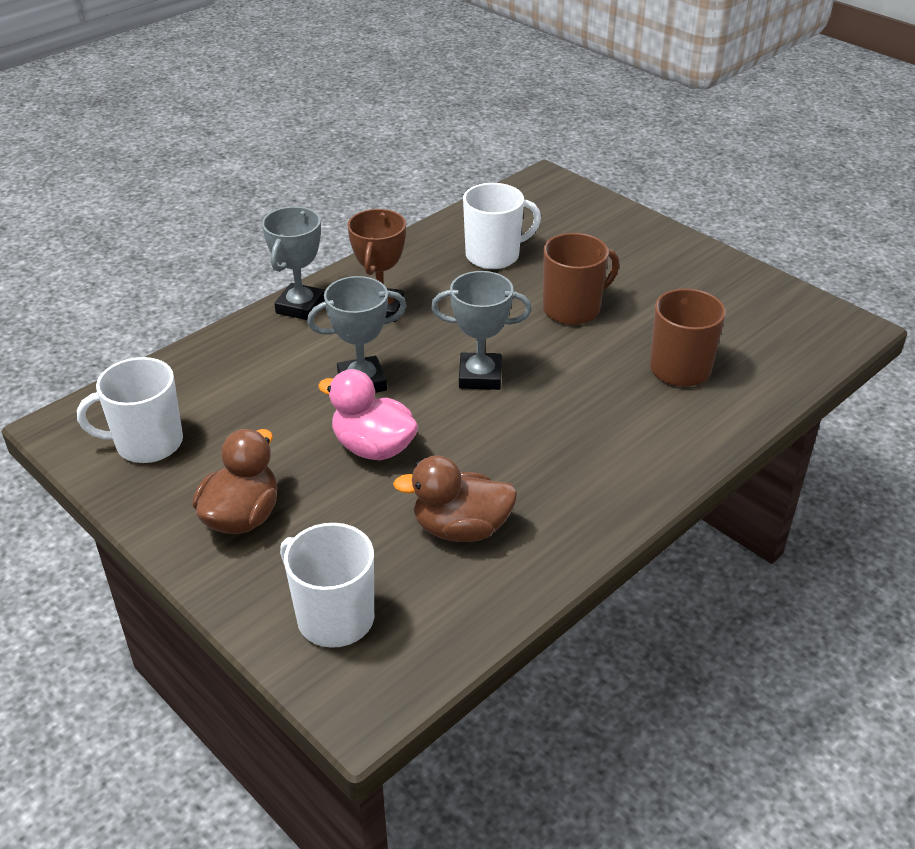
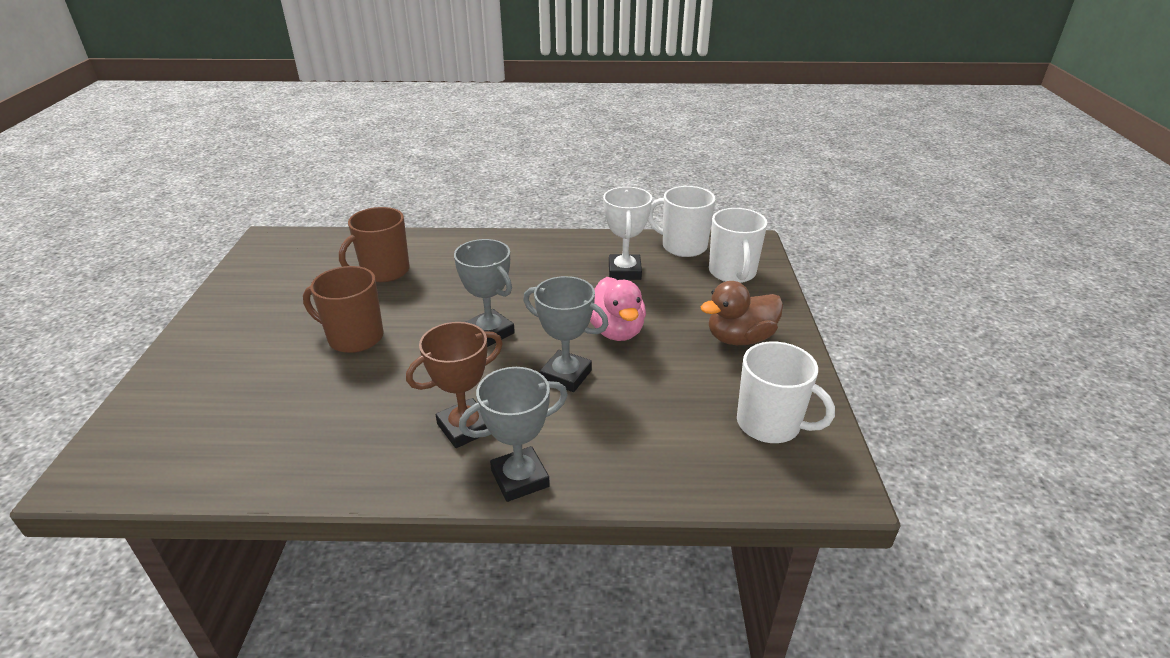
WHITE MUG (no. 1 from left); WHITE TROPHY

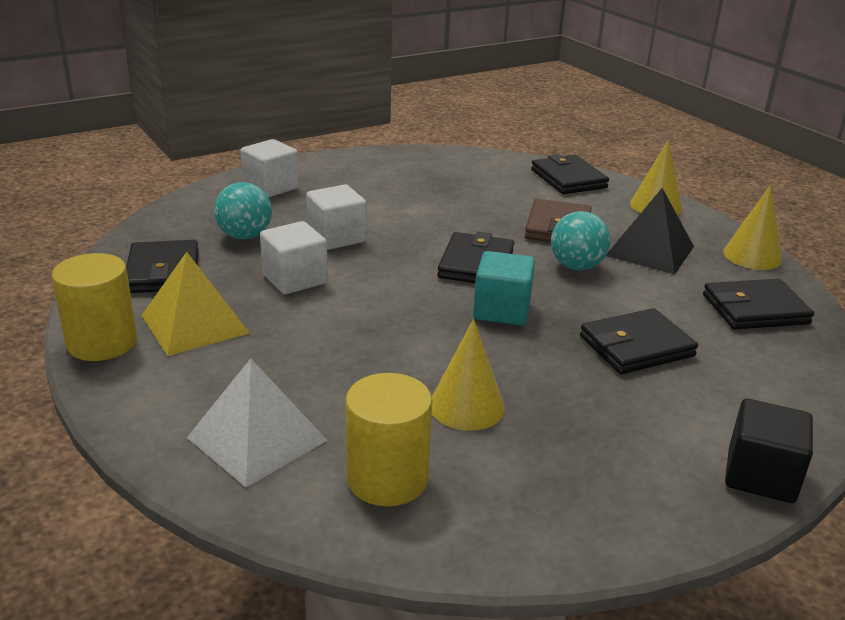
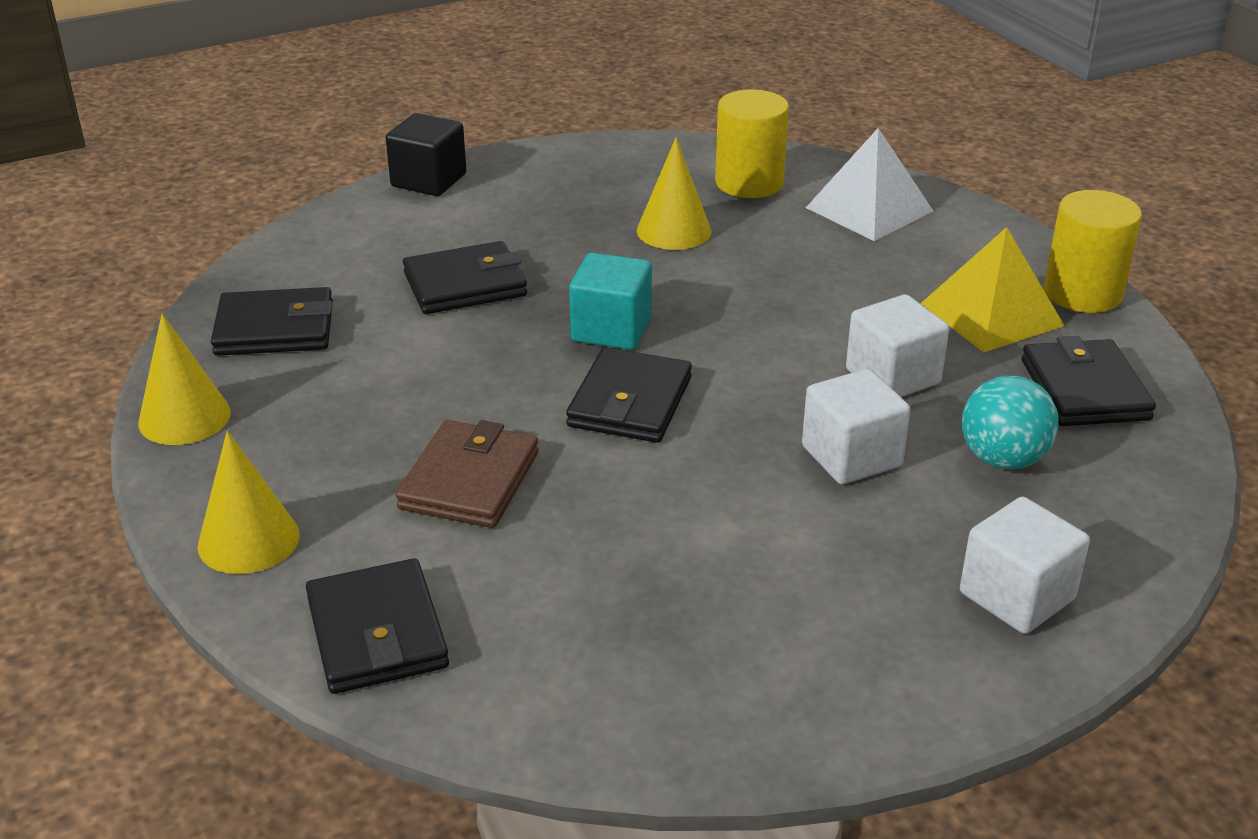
TURQUOISE BALL (no. 2 from left in the first image); BLACK PYRAMID

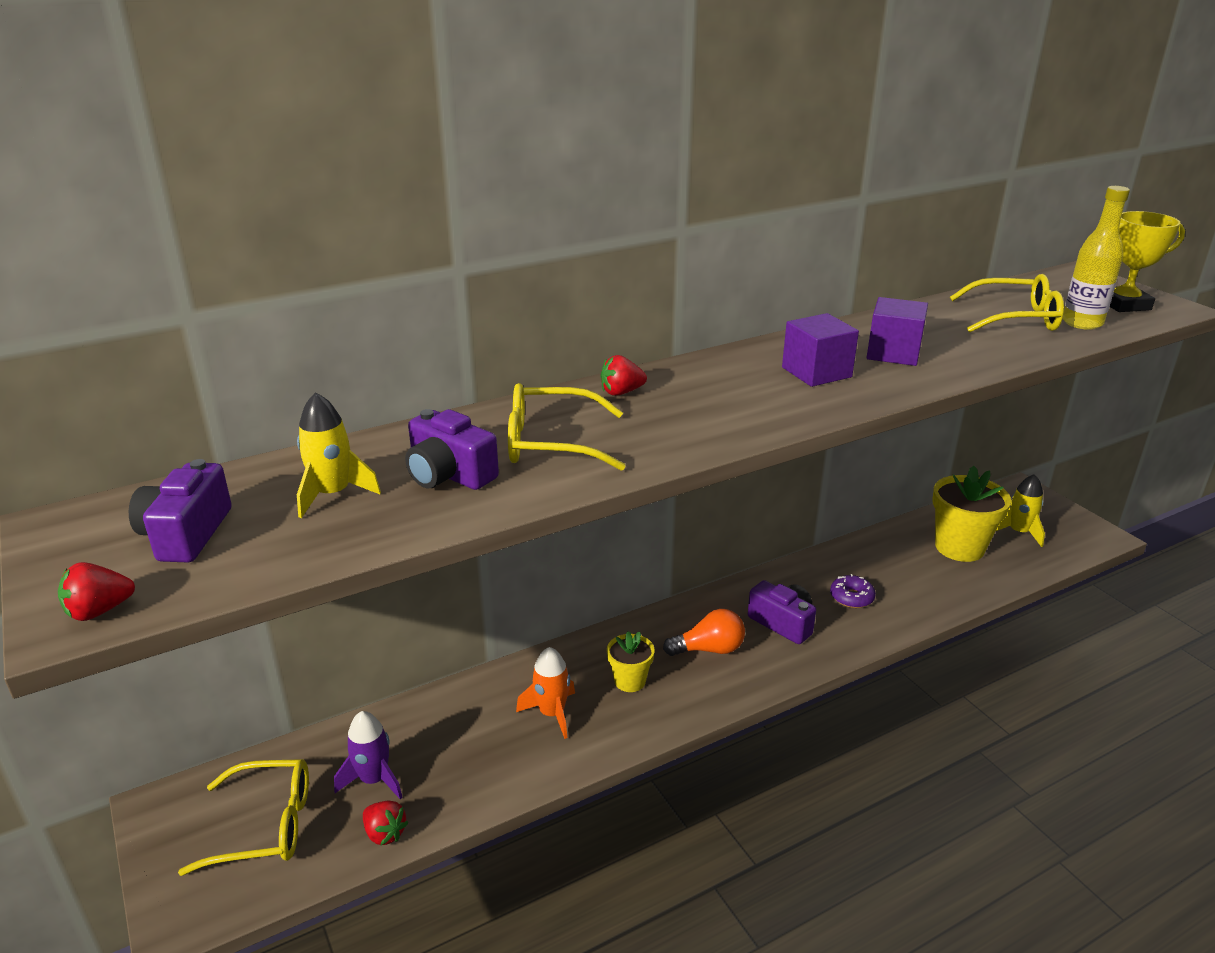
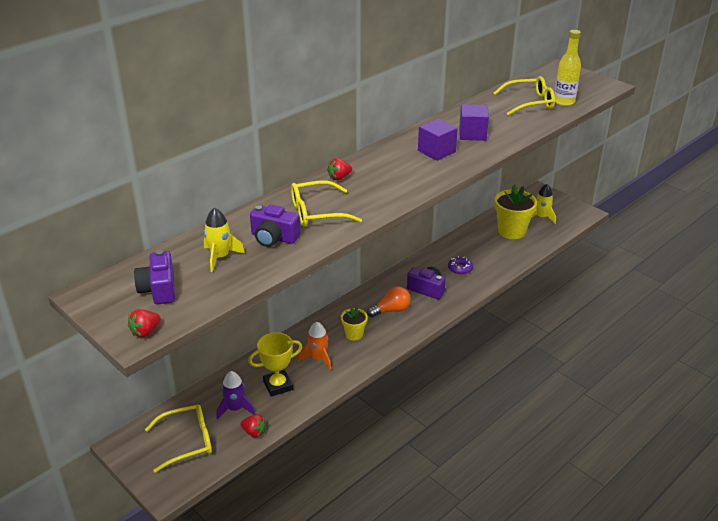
YELLOW TROPHY

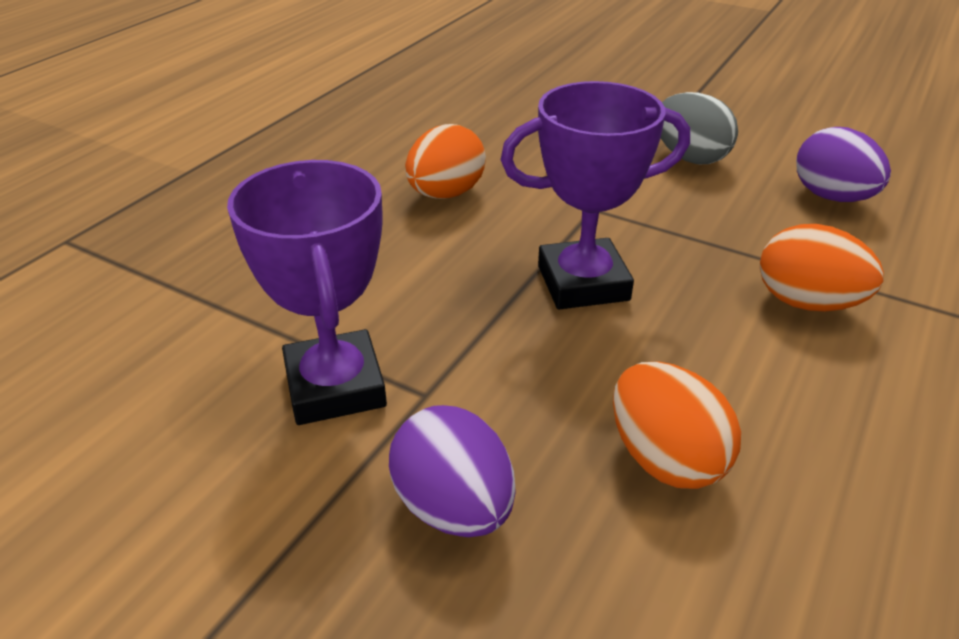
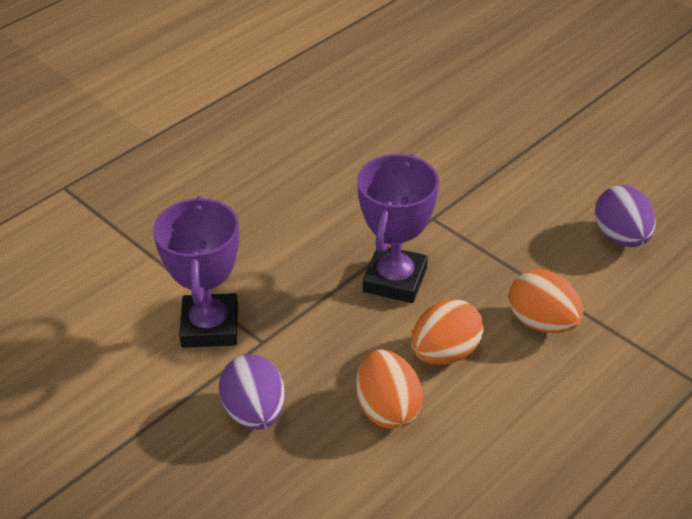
GREY EGG; ORANGE EGG (no. 2 from left); PURPLE TROPHY (no. 2 from left)

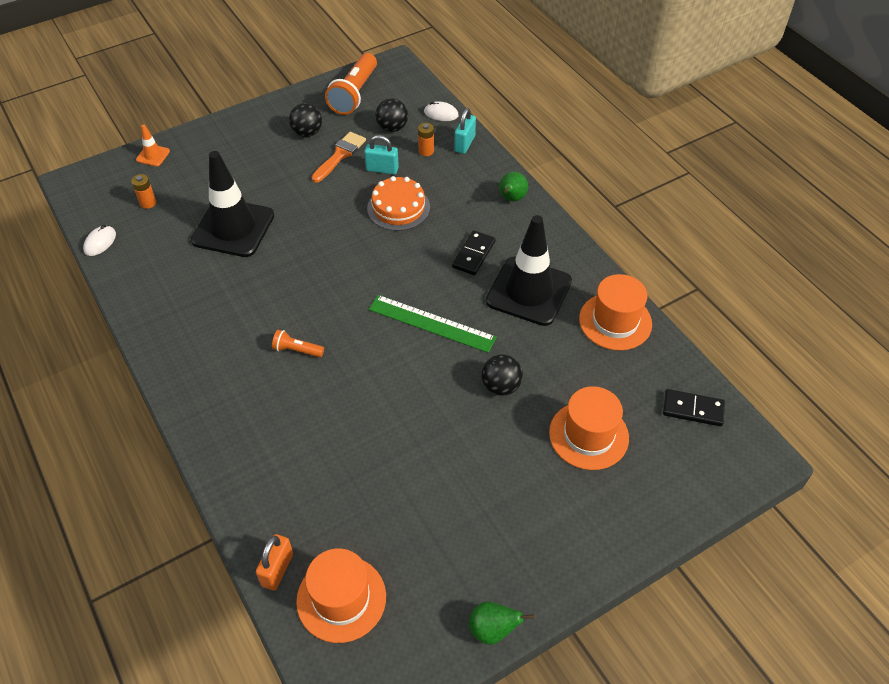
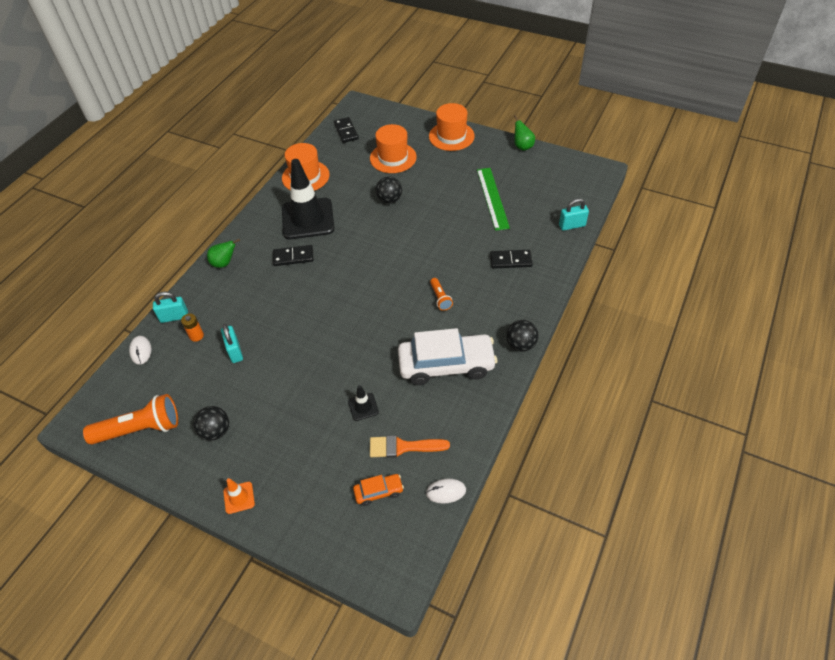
ORANGE CAKE; WHITE CAR; BLACK DOMINO (no. 3 from left); ORANGE TRAFFIC CONE; ORANGE HAT (no. 3 from left); ORANGE BRUSH; GREEN RULER; BLACK BALL (no. 3 from left); ORANGE CAR; TURQUOISE PADLOCK (no. 3 from left); BLACK TRAFFIC CONE (no. 2 from left)

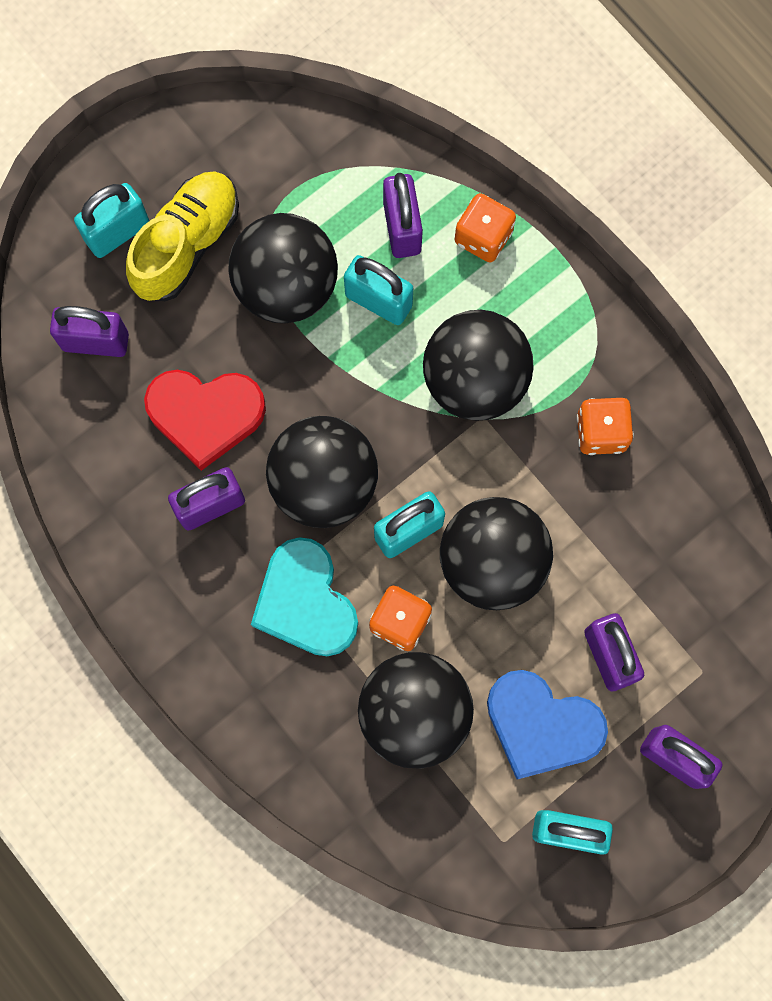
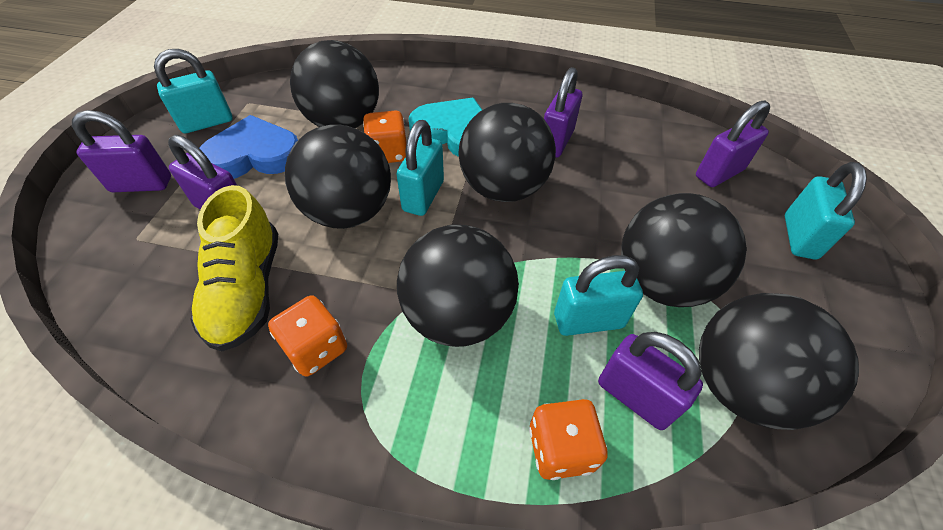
RED HEART; BLACK BALL (no. 6 from left); YELLOW SHOE

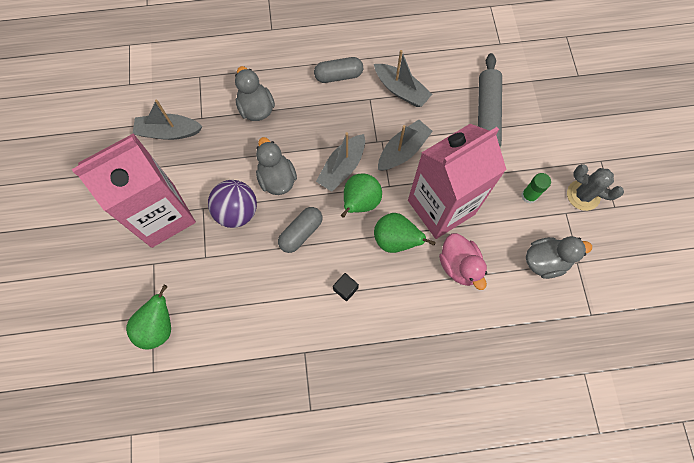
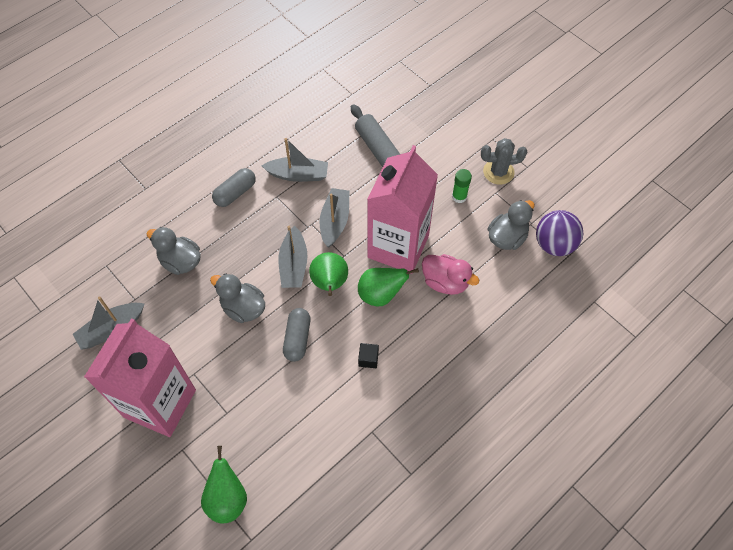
PURPLE BALL

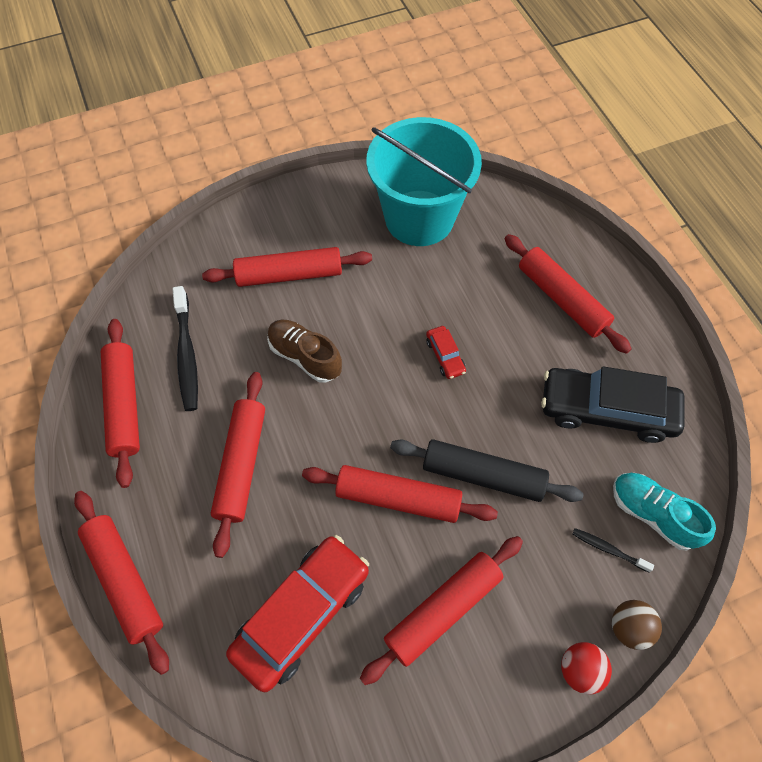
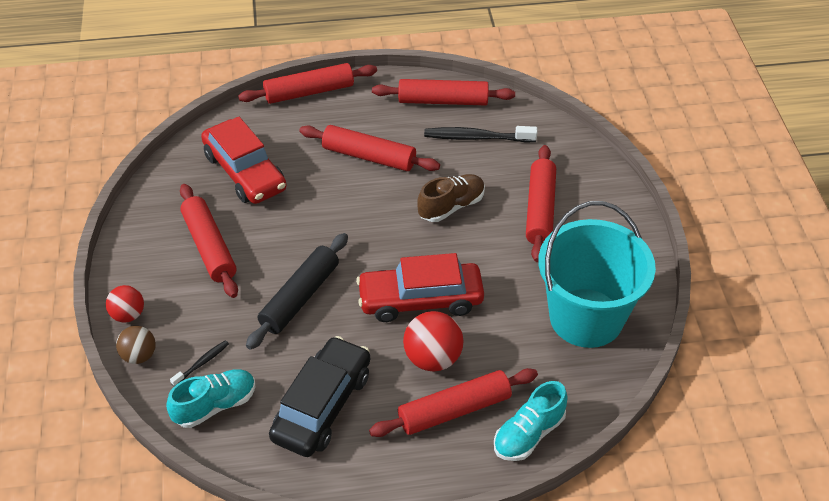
RED ROLLING PIN (no. 5 from left in the first image); RED BALL (no. 2 from left); TURQUOISE SHOE (no. 2 from left); RED CAR (no. 2 from left)

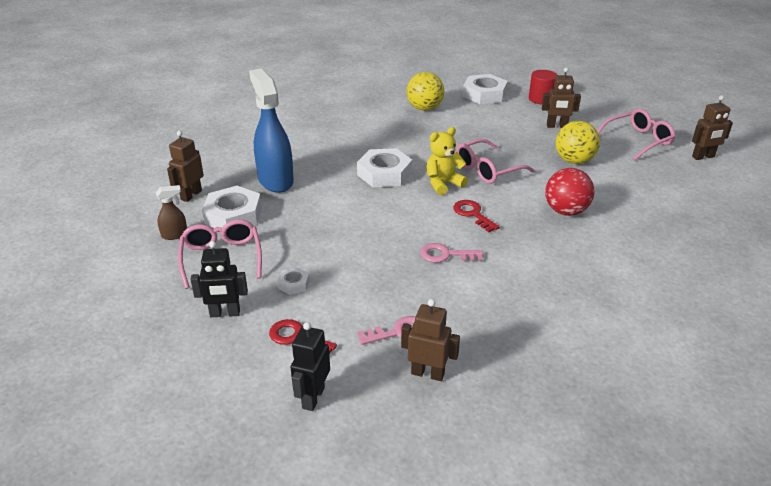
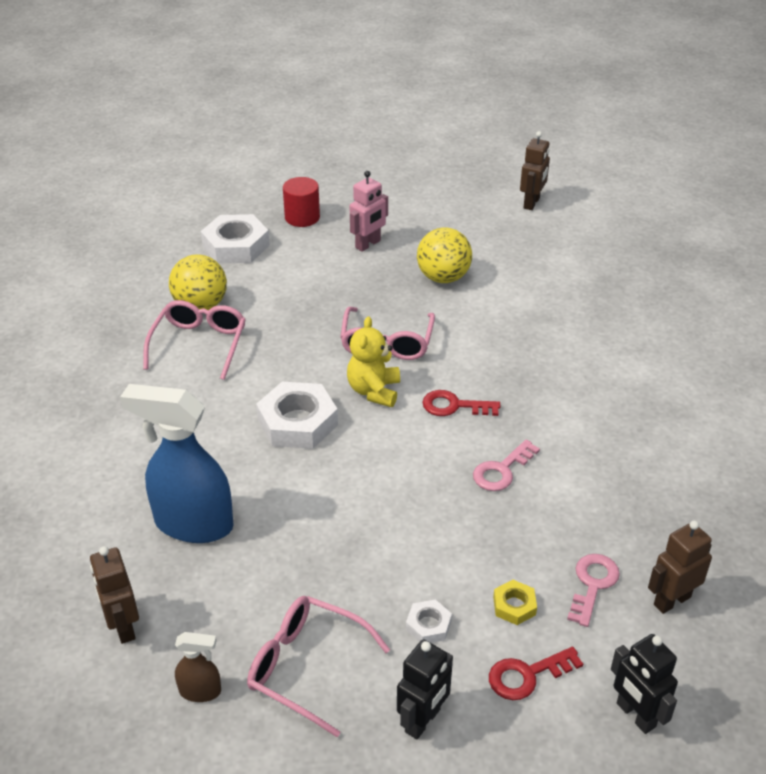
WHITE NUT (no. 1 from left in the first image); RED BALL; YELLOW NUT; PINK GLASSES (no. 1 from left); PINK ROBOT; BROWN SPRAY BOTTLE

